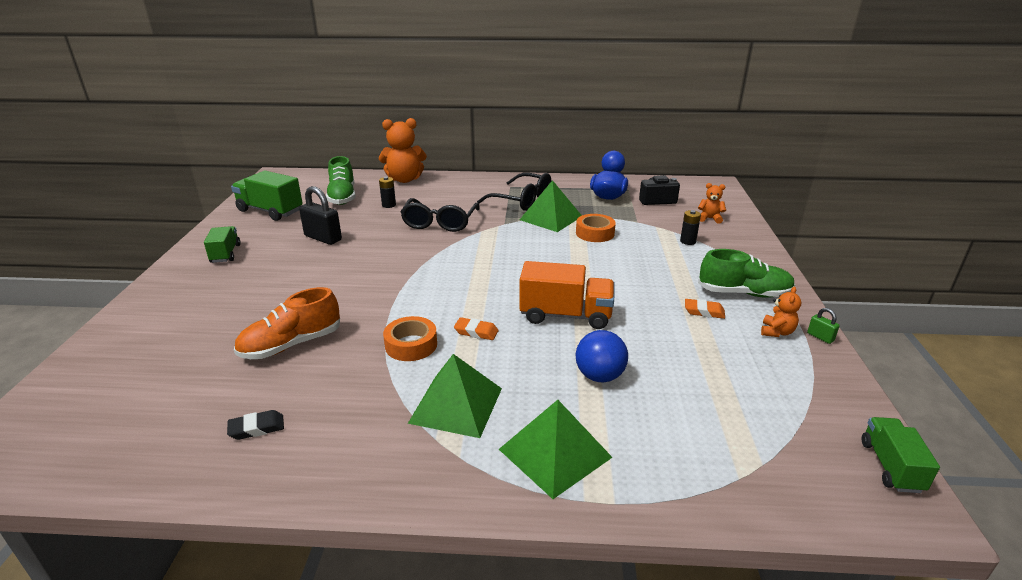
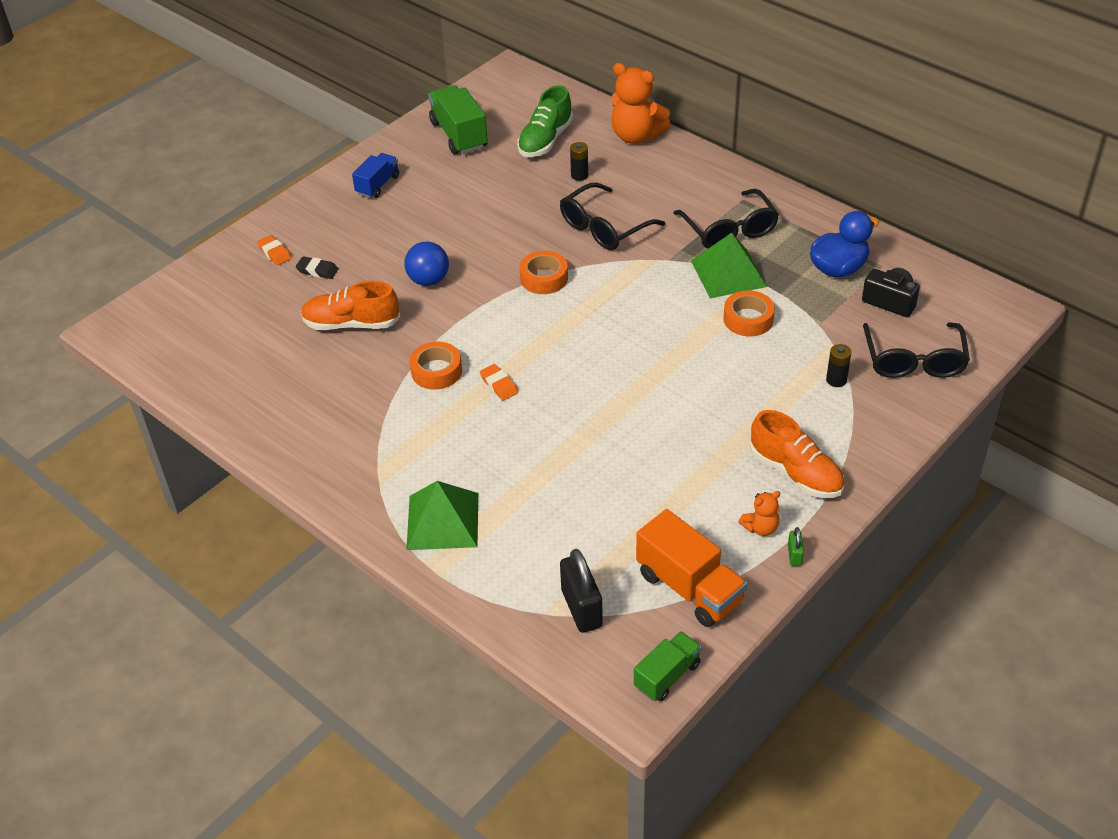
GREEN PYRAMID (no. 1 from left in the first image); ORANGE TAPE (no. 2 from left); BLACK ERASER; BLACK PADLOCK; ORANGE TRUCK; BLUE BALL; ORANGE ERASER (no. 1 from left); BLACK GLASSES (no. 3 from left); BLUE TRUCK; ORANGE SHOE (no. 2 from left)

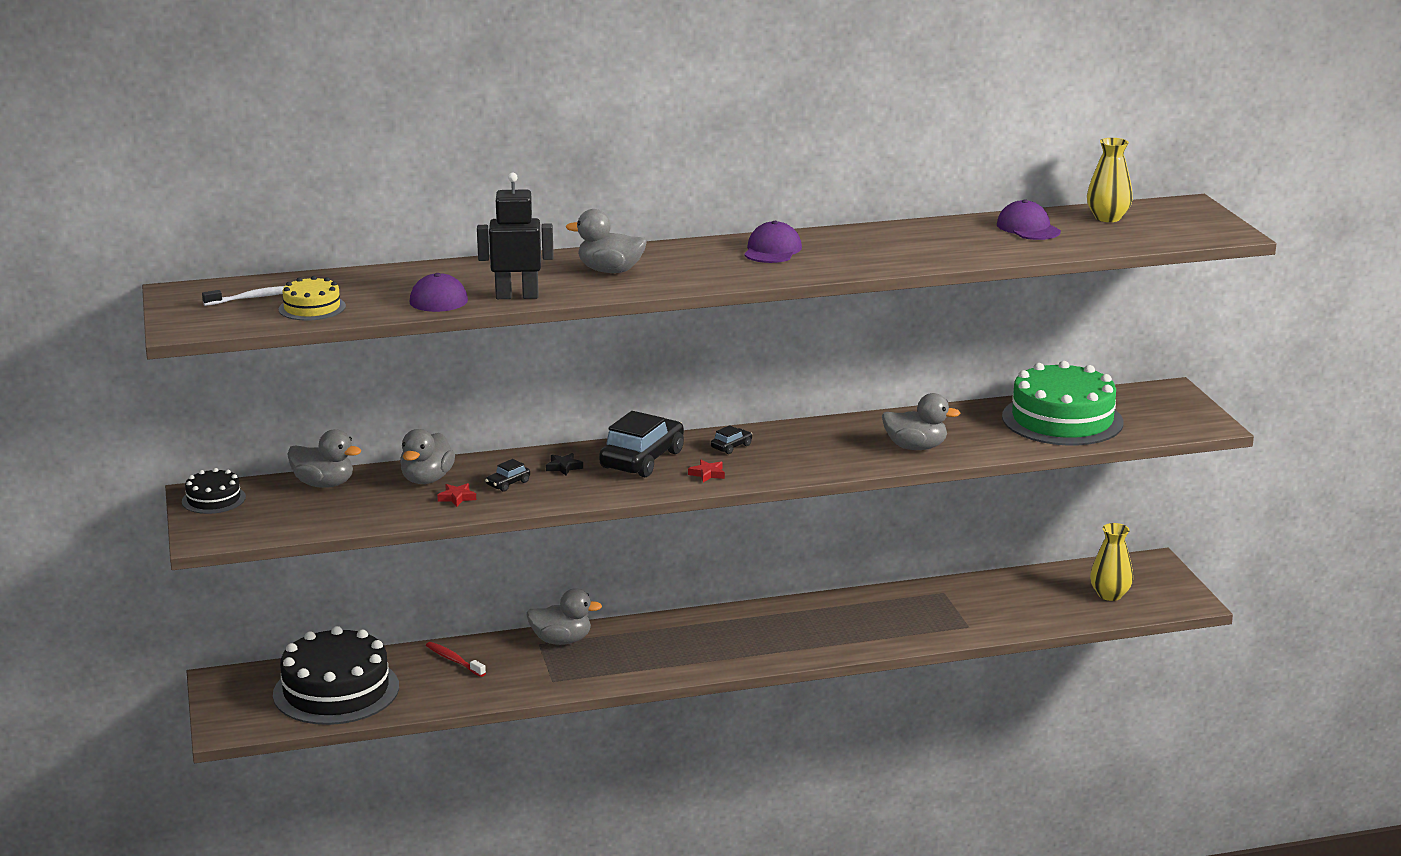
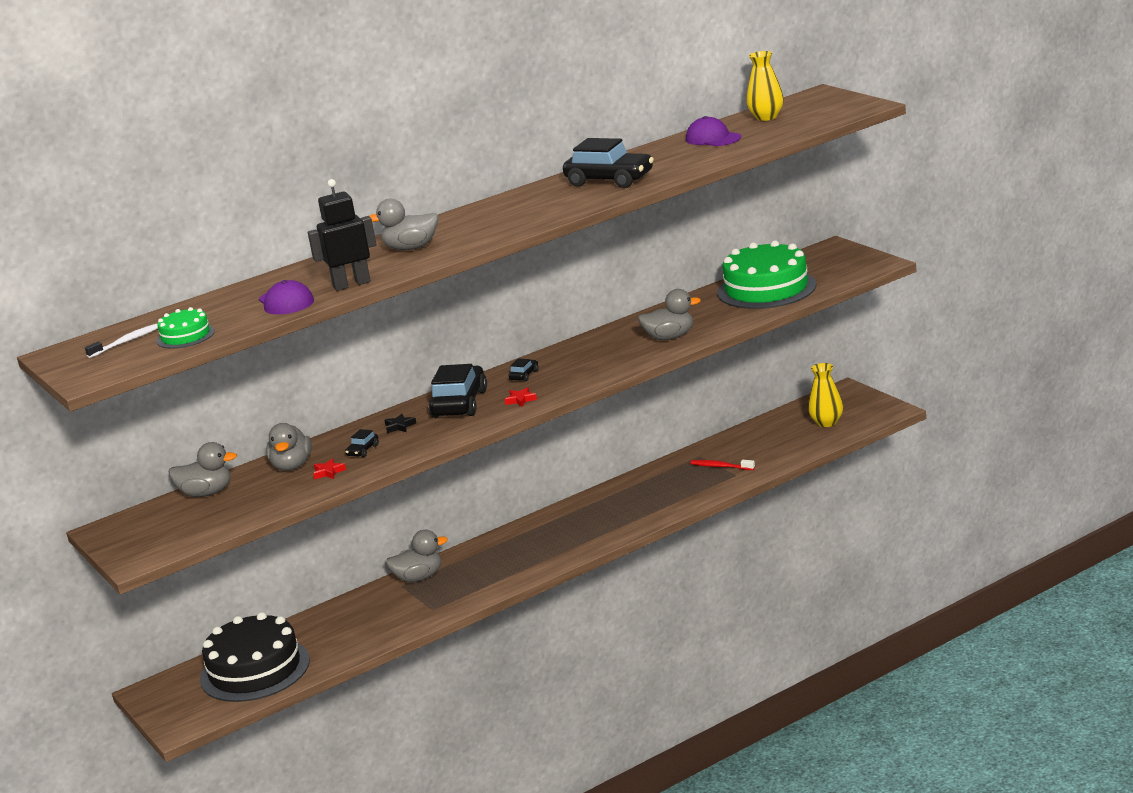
BLACK CAKE (no. 1 from left in the first image); PURPLE CAP (no. 2 from left in the first image); BLACK CAR (no. 4 from left); RED TOOTHBRUSH; GREEN CAKE (no. 1 from left)

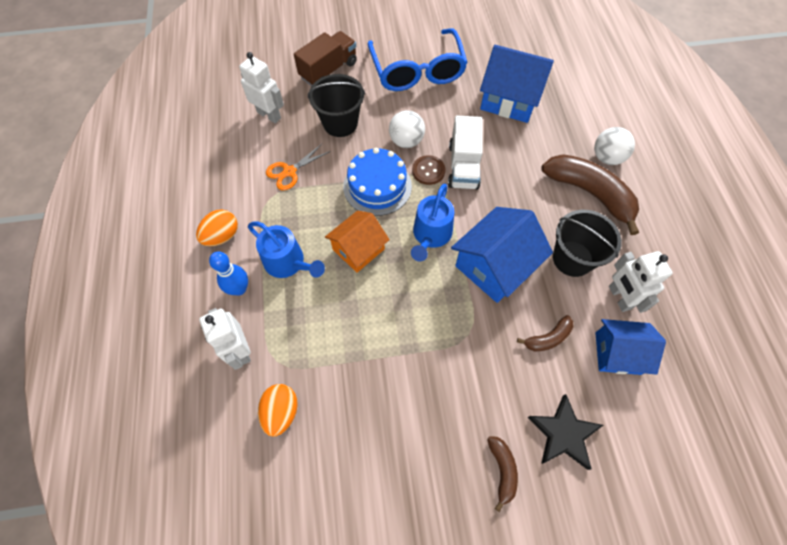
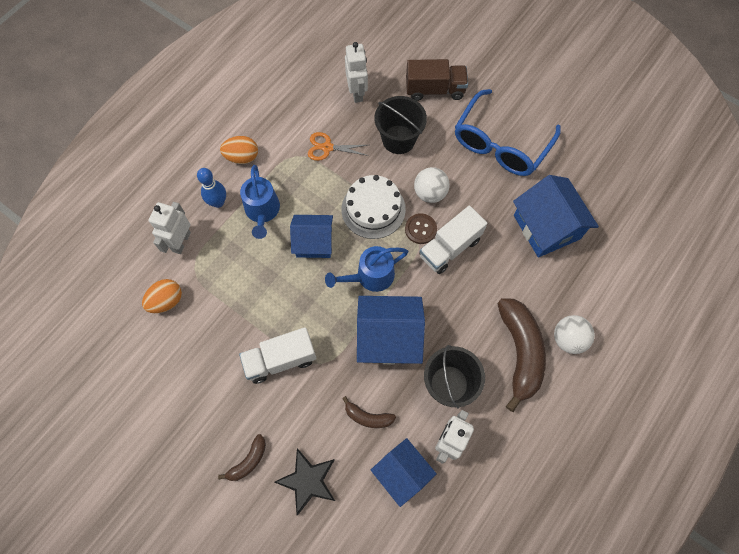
WHITE TRUCK (no. 1 from left); BLUE HOUSE (no. 1 from left); WHITE CAKE

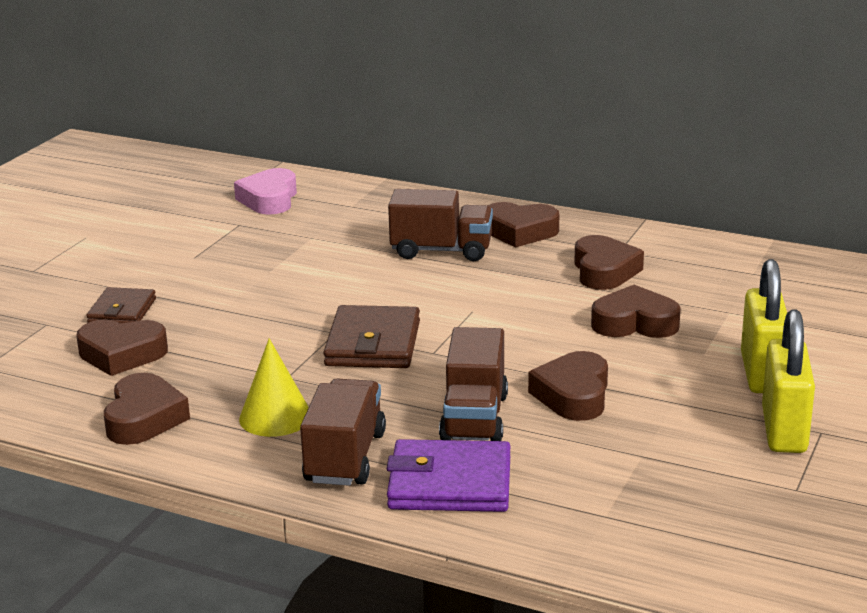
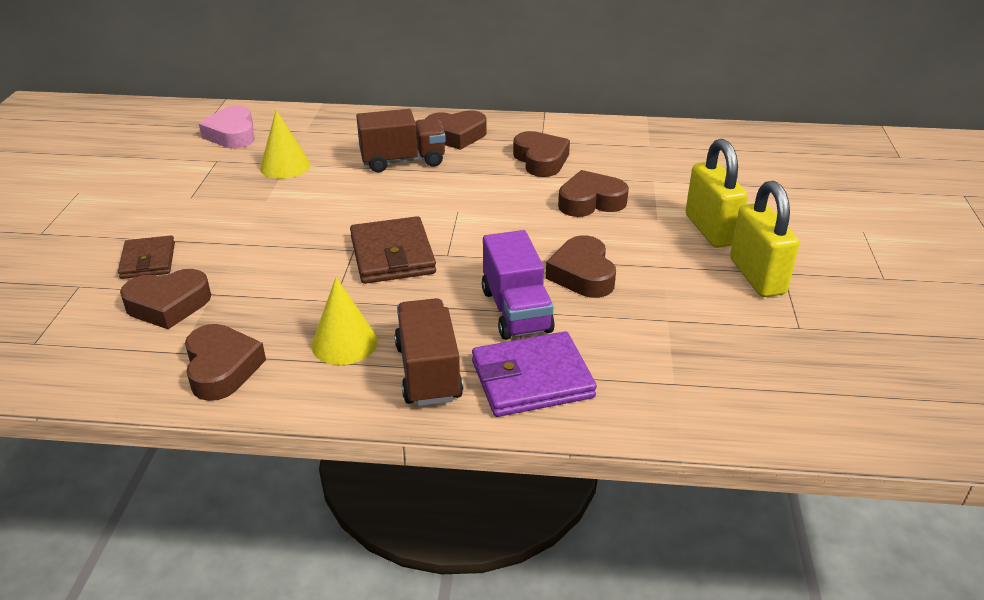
YELLOW CONE (no. 1 from left); PURPLE TRUCK

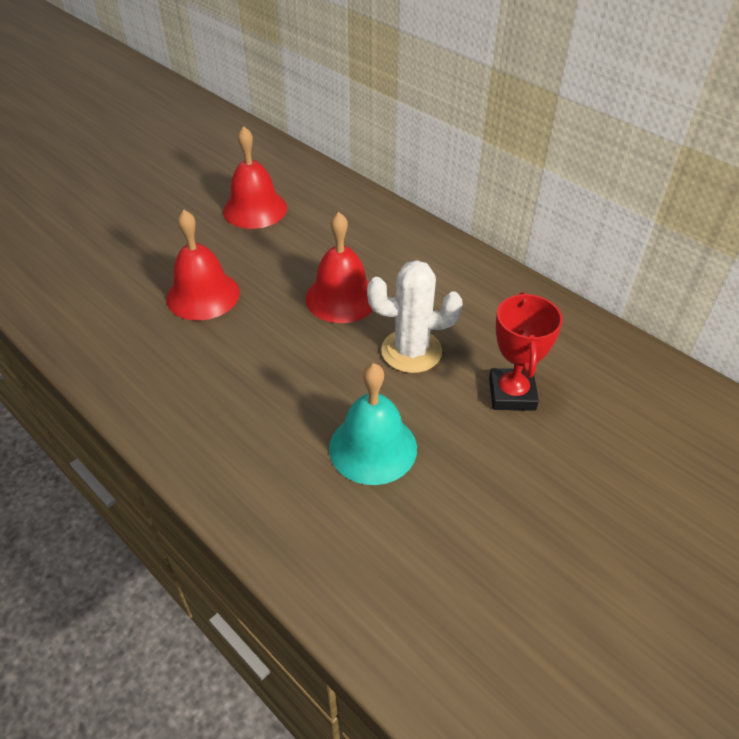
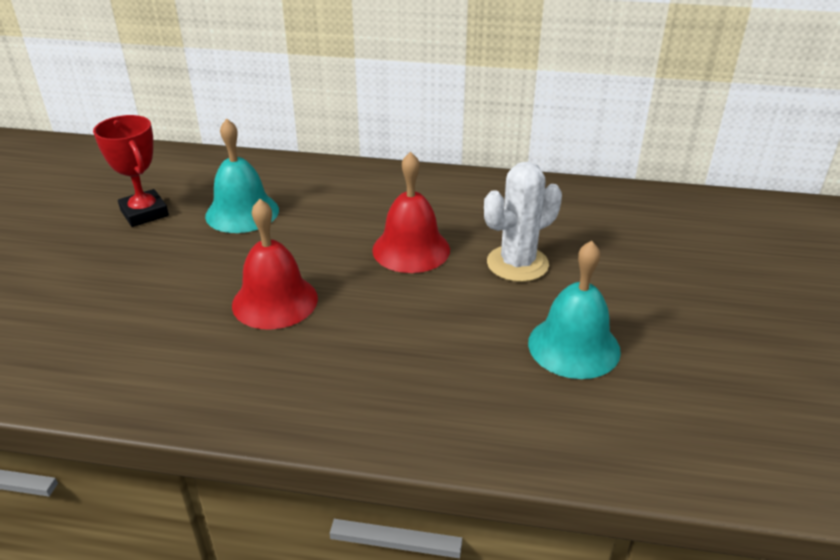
RED TROPHY; TURQUOISE BELL (no. 1 from left)

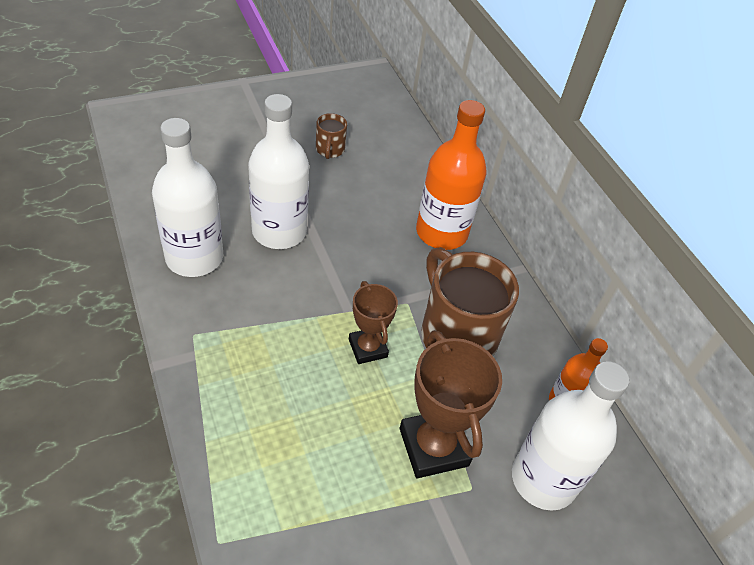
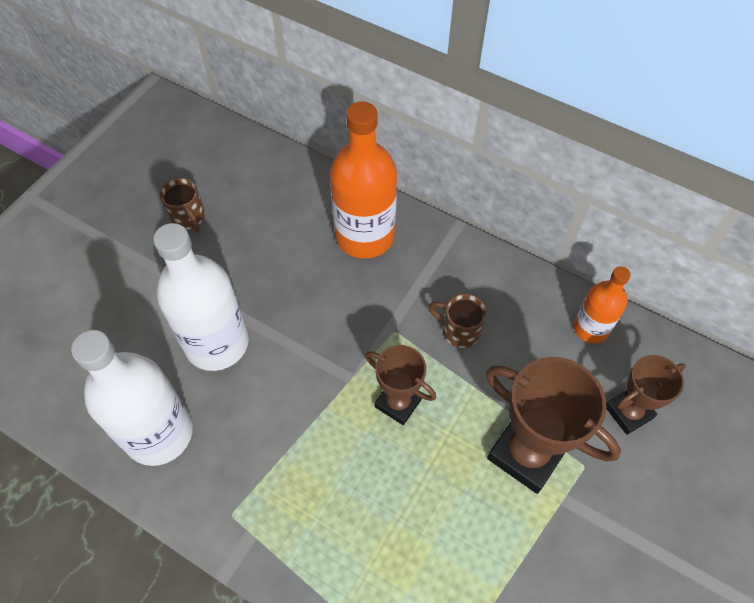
BROWN TROPHY (no. 3 from left); BROWN MUG (no. 2 from left)

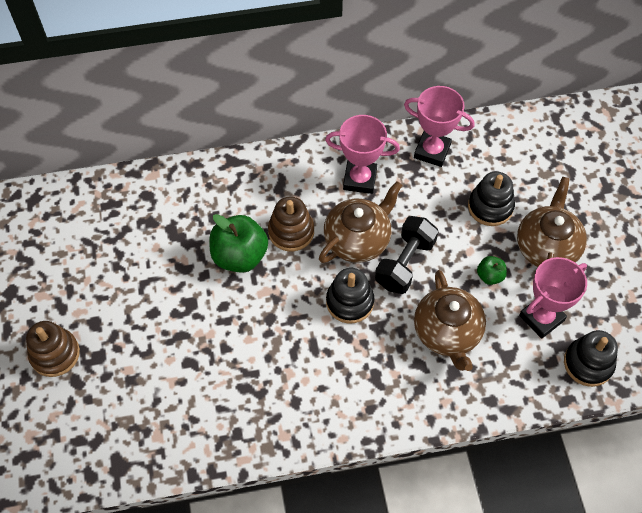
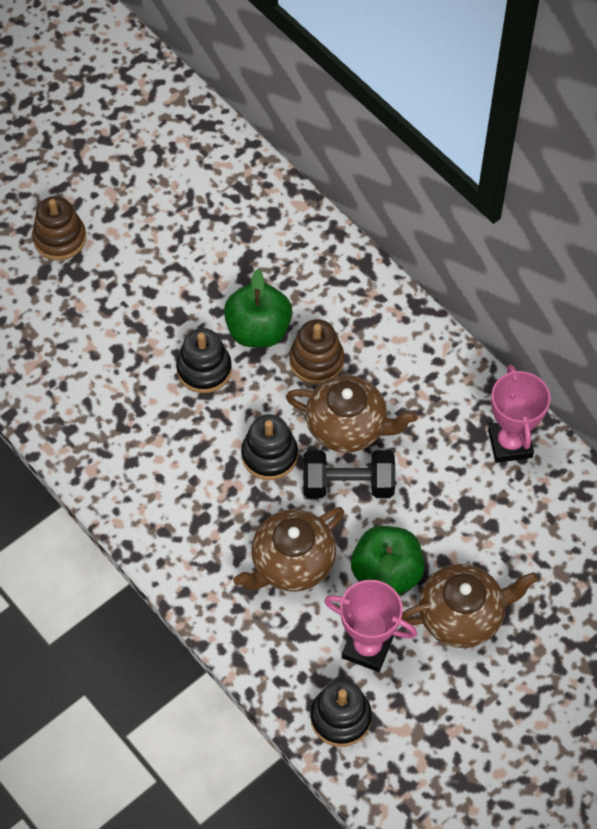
PINK TROPHY (no. 1 from left in the first image); BLACK STACKING TOY (no. 1 from left); GREEN APPLE (no. 2 from left)

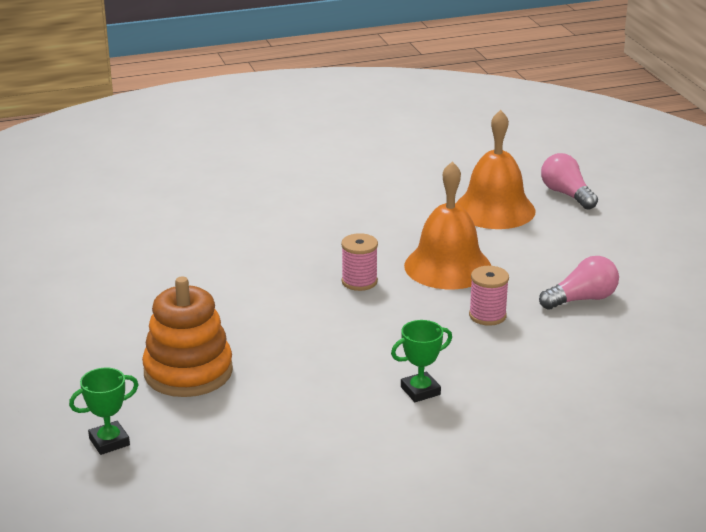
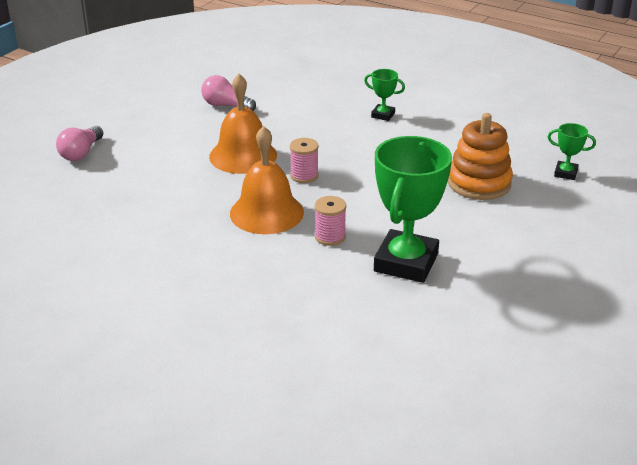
GREEN TROPHY (no. 2 from left); ORANGE BELL (no. 2 from left); PINK SPOOL (no. 2 from left)

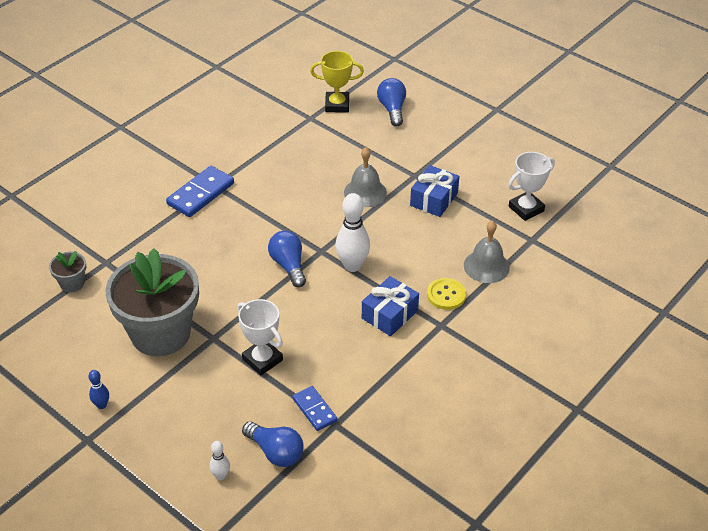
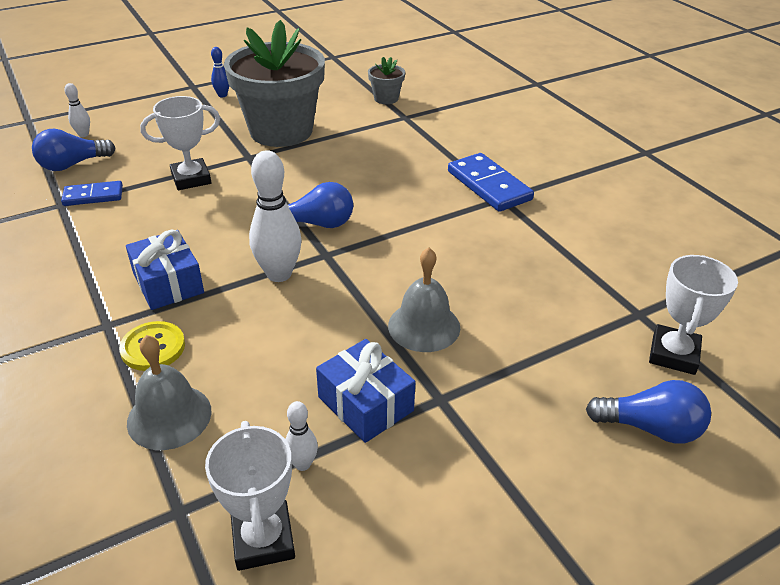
WHITE BOWLING PIN (no. 3 from left); WHITE TROPHY (no. 3 from left)

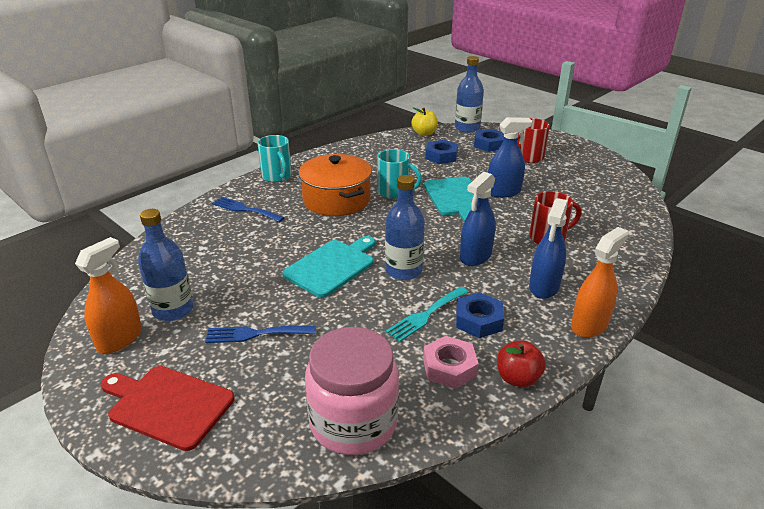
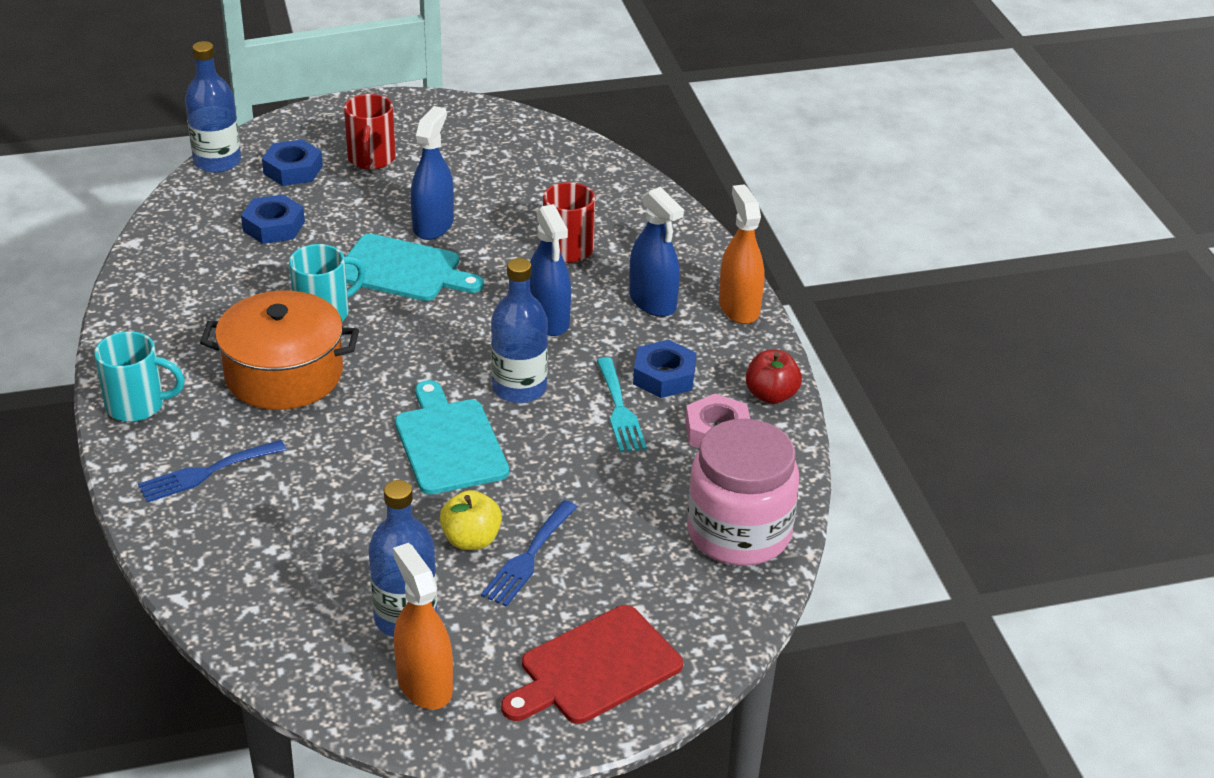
YELLOW APPLE

